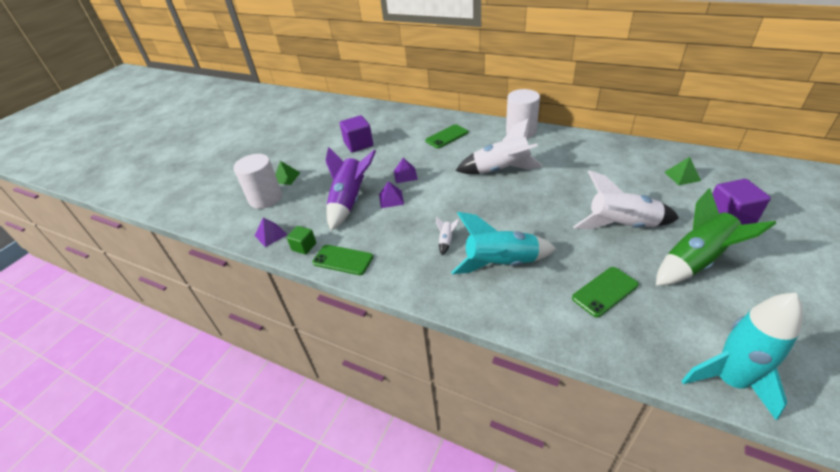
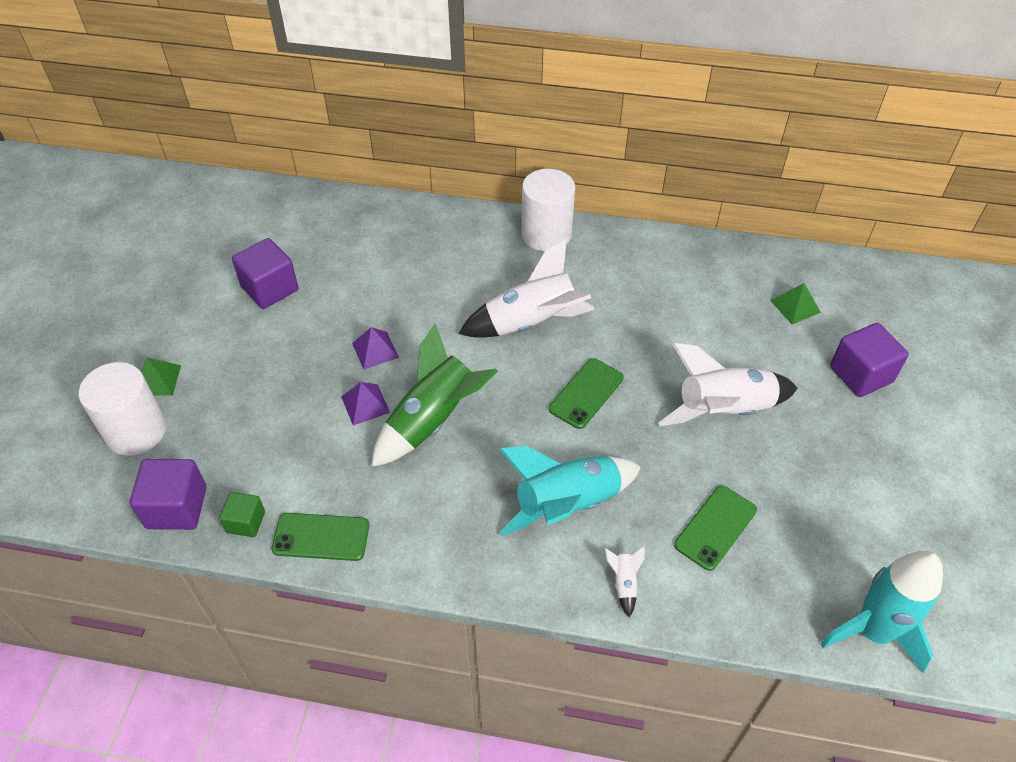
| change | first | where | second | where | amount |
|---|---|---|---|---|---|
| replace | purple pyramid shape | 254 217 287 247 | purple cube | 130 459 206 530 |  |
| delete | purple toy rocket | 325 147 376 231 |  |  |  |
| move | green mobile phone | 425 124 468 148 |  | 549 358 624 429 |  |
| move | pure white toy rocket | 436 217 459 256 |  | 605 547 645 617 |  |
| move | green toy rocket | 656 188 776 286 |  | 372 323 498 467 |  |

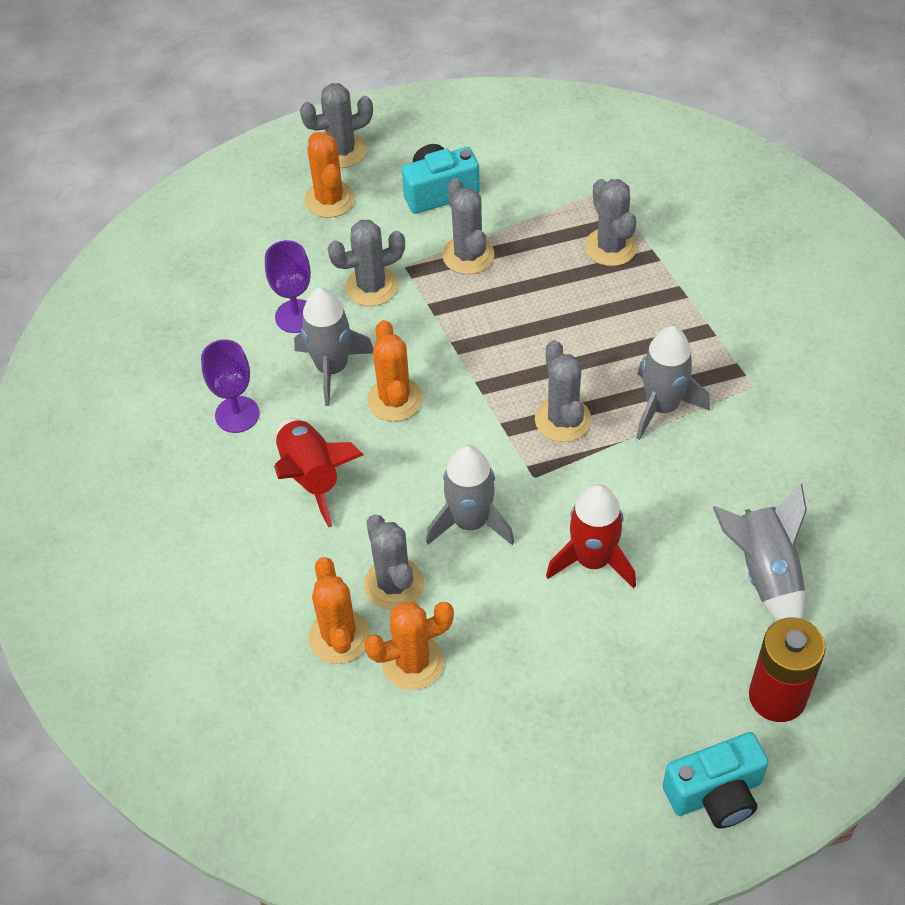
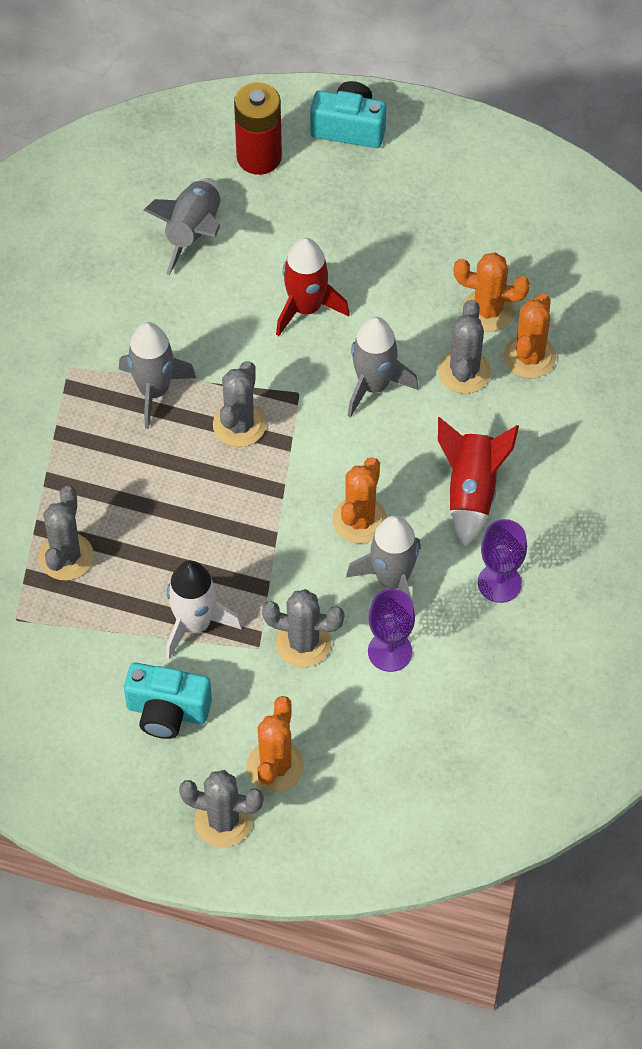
| change | first | where | second | where | amount |
|---|---|---|---|---|---|
| replace | ash-grey prickly plant | 442 178 494 274 | pure white toy rocket | 166 561 242 660 |  |

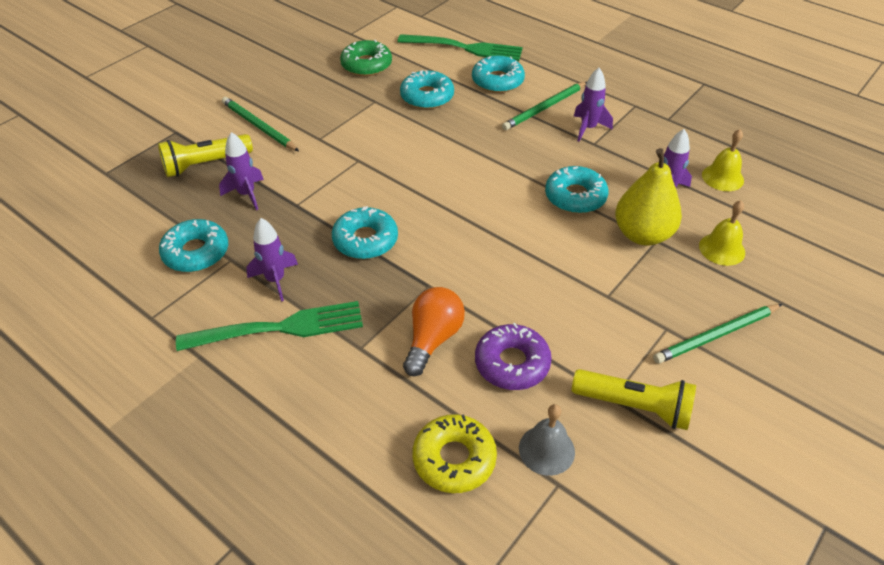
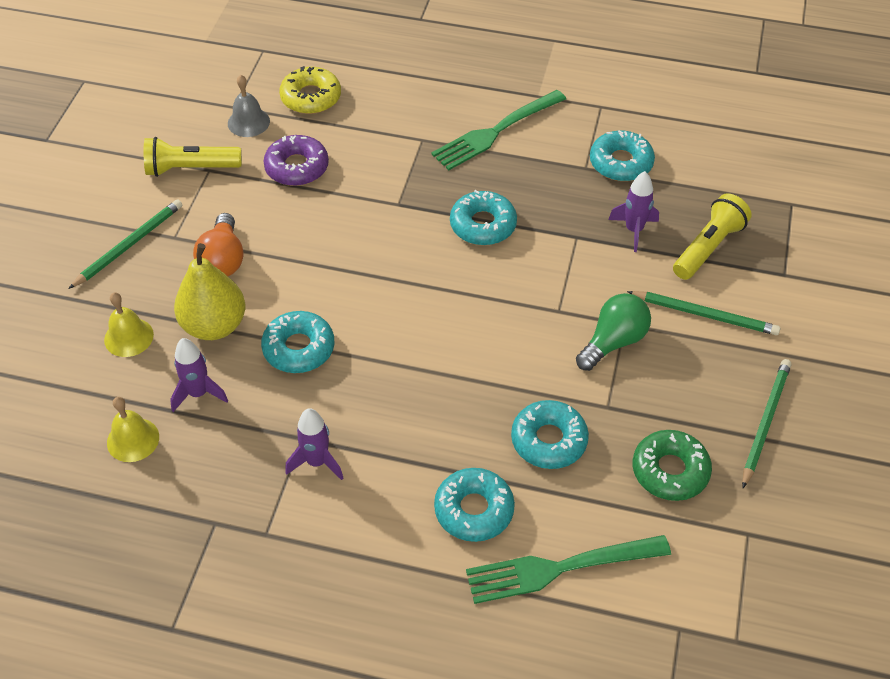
| change | first | where | second | where | amount |
|---|---|---|---|---|---|
| delete | purple toy rocket | 246 218 298 302 |  |  |  |
| move | orange light bulb | 403 287 465 376 |  | 193 213 243 276 |  |
| move | green lead pencil | 502 82 587 130 |  | 742 359 791 488 |  |
| insert |  |  | green light bulb | 576 293 651 371 |  |

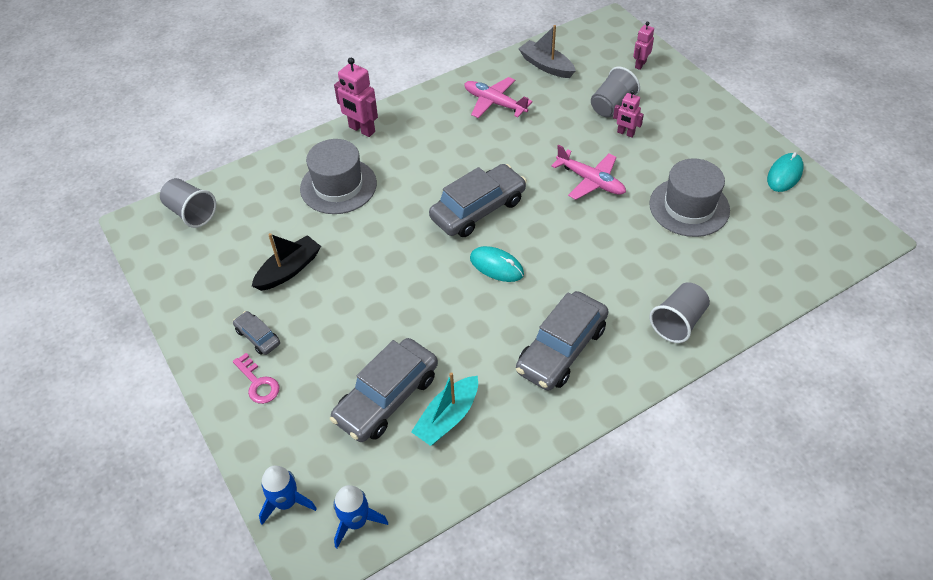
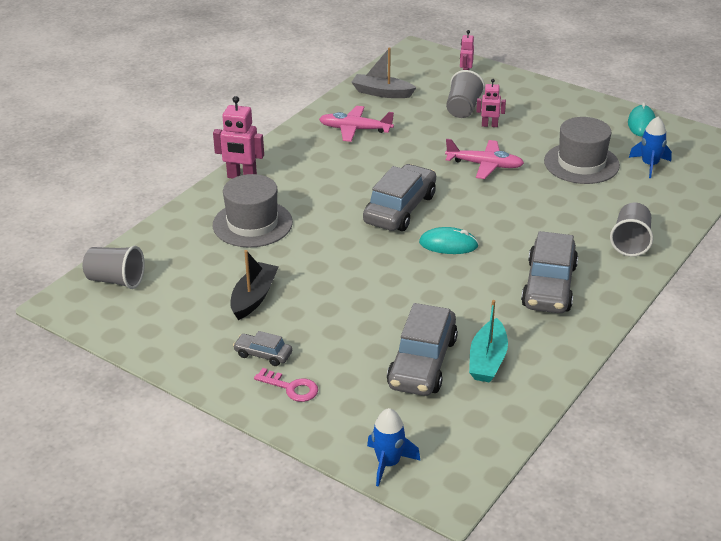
| change | first | where | second | where | amount |
|---|---|---|---|---|---|
| move | blue toy rocket | 333 485 388 548 |  | 629 117 672 178 |  |

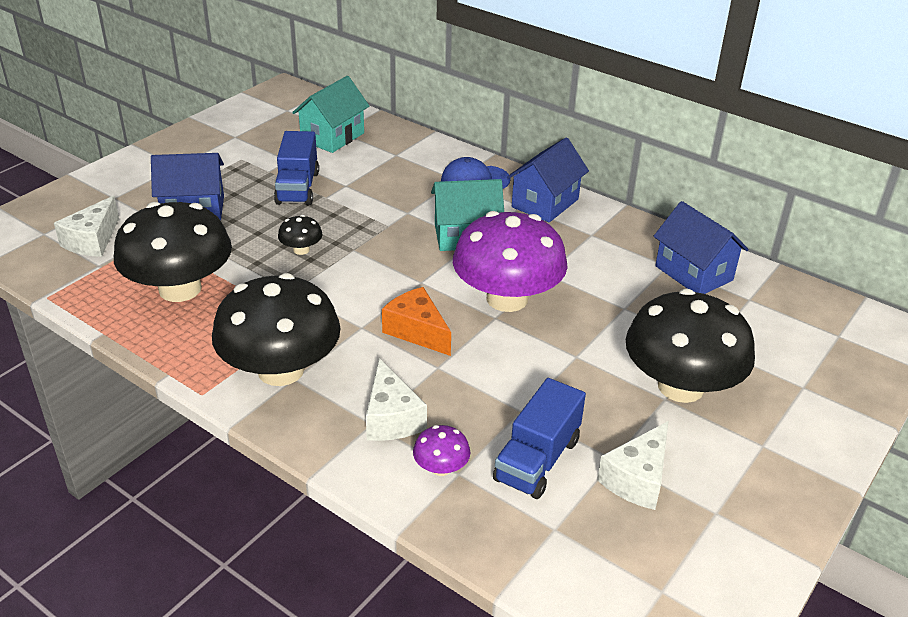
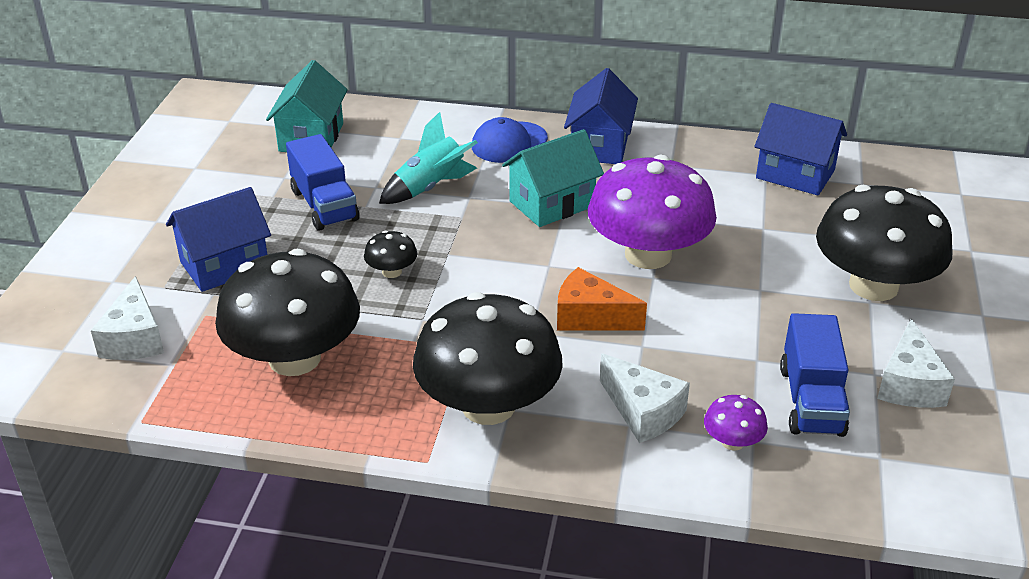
| change | first | where | second | where | amount |
|---|---|---|---|---|---|
| insert |  |  | turquoise toy rocket | 379 112 478 204 |  |

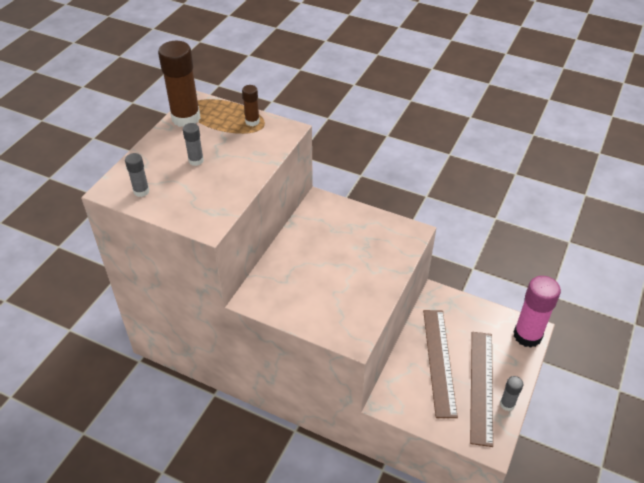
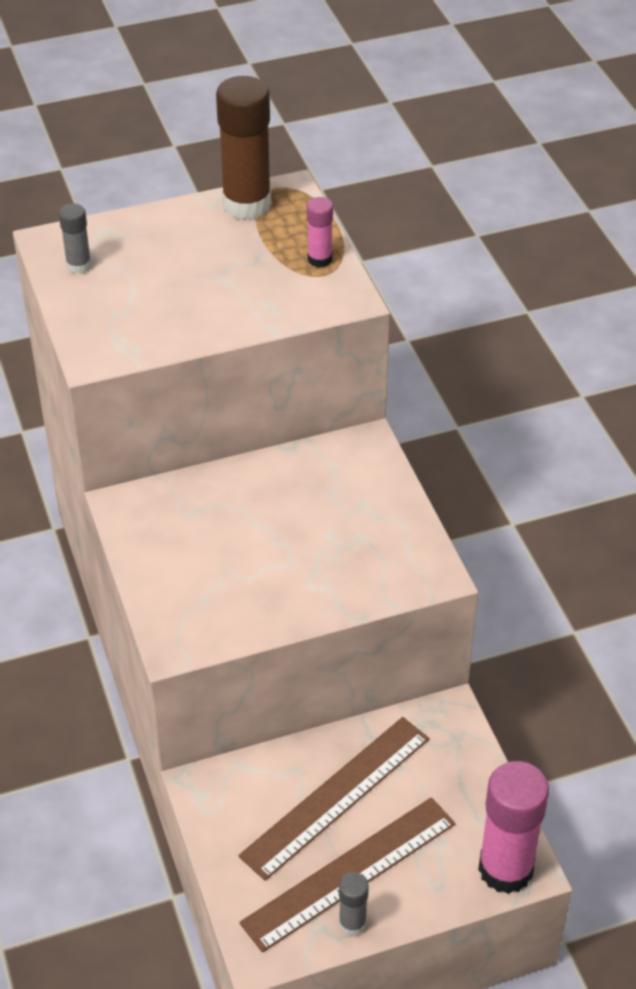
| change | first | where | second | where | amount |
|---|---|---|---|---|---|
| delete | ash-grey glue | 183 123 204 166 |  |  |  |
| recolor | russet glue | 242 85 260 126 | pink glue | 307 197 333 268 |  |

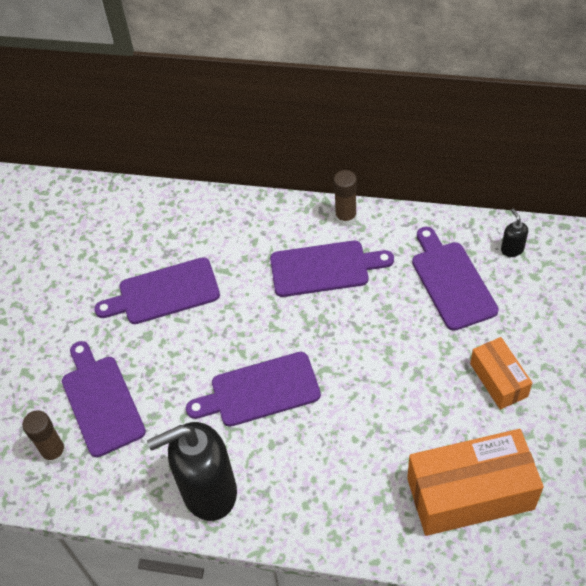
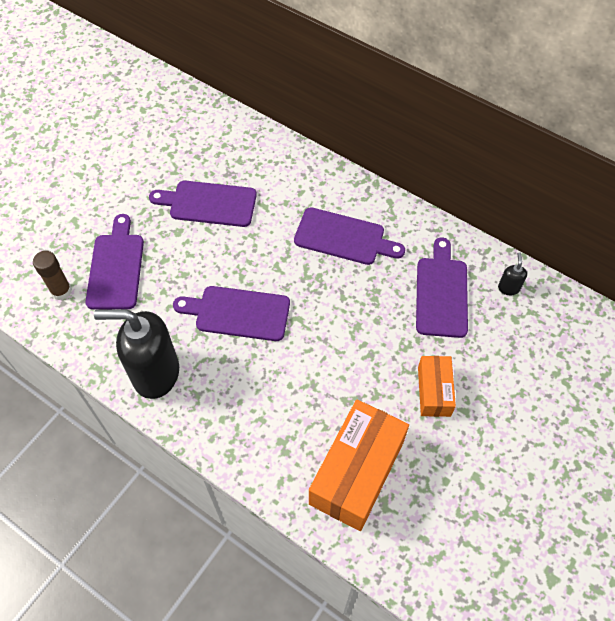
| change | first | where | second | where | amount |
|---|---|---|---|---|---|
| delete | russet glue | 333 170 357 226 |  |  |  |
| rotate | orange package | 407 429 544 536 |  | 309 400 409 531 | 75 degrees counterclockwise |

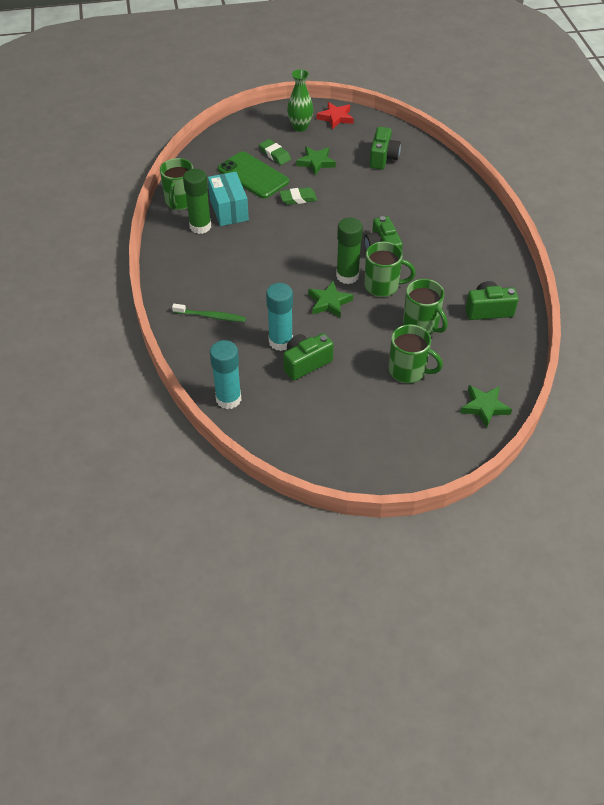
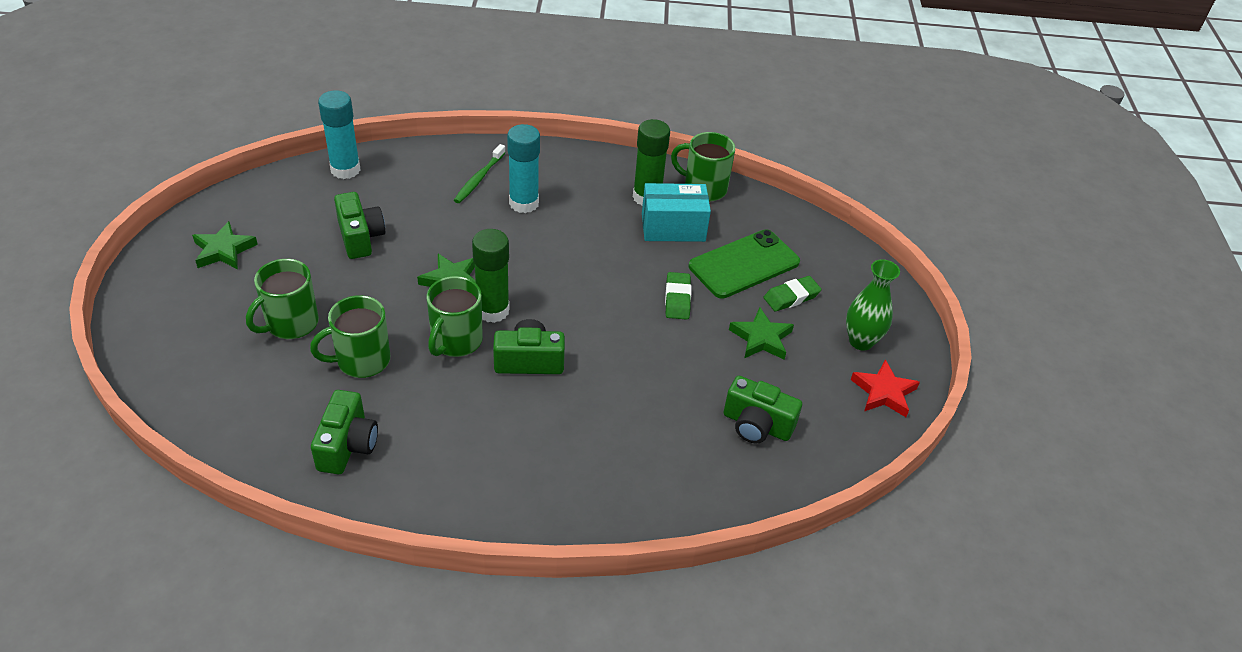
| change | first | where | second | where | amount |
|---|---|---|---|---|---|
| move | turquoise glue | 266 283 293 351 |  | 507 124 540 213 |  |
| move | green five-pointed star | 460 385 512 428 |  | 192 221 258 269 |  |

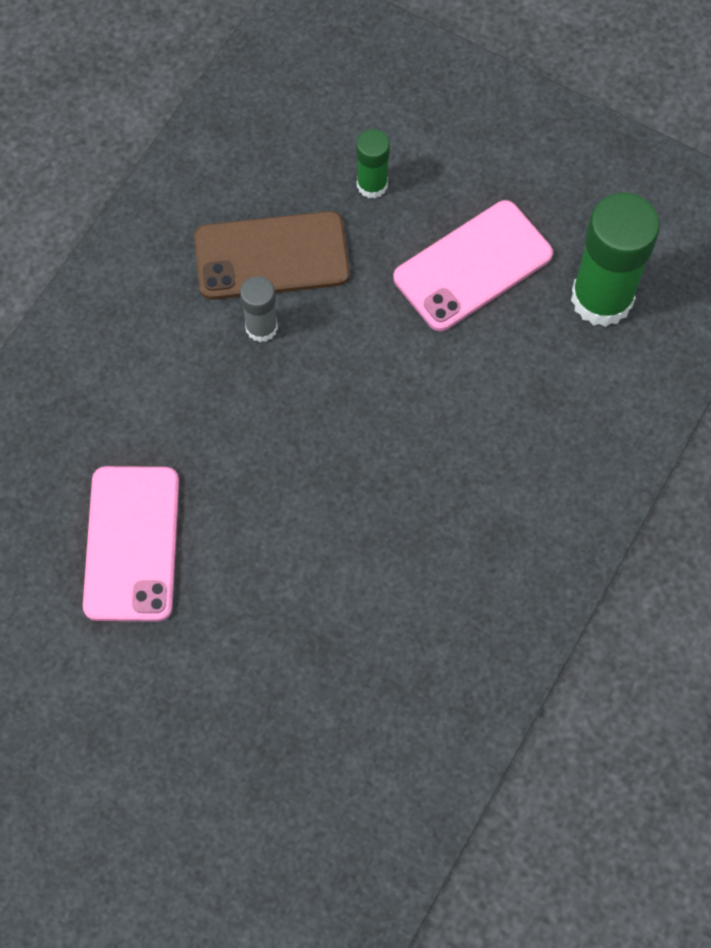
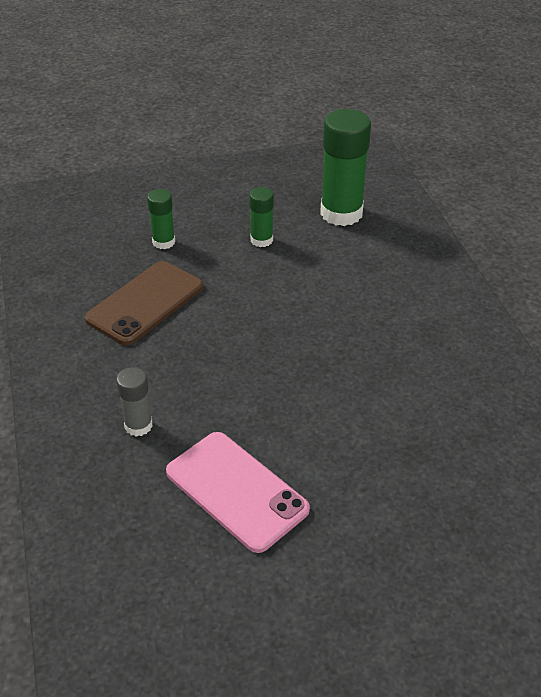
| change | first | where | second | where | amount |
|---|---|---|---|---|---|
| move | ash-grey glue | 240 276 278 342 |  | 116 367 153 436 |  |
| replace | pink mobile phone | 393 200 553 331 | green glue | 249 187 274 247 |  |

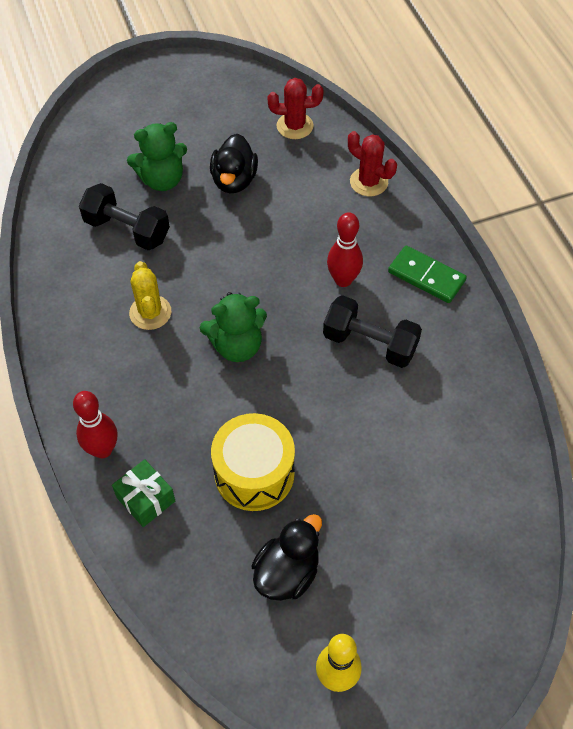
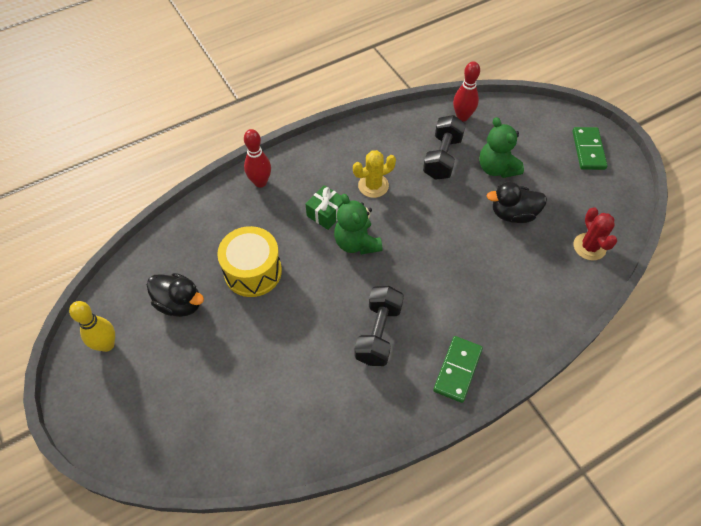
| change | first | where | second | where | amount |
|---|---|---|---|---|---|
| move | green gift | 112 459 175 527 |  | 306 185 343 230 |  |
| move | red tenpin | 327 212 363 287 |  | 453 61 480 121 |  |
| delete | red prickly plant | 348 131 397 196 |  |  |  |
| insert |  |  | green domino piece | 572 127 608 170 |  |

